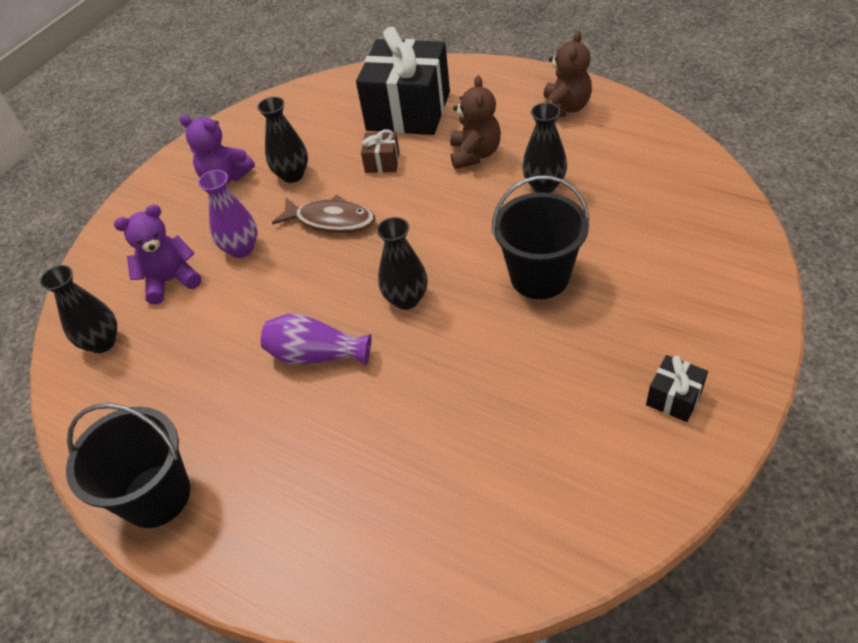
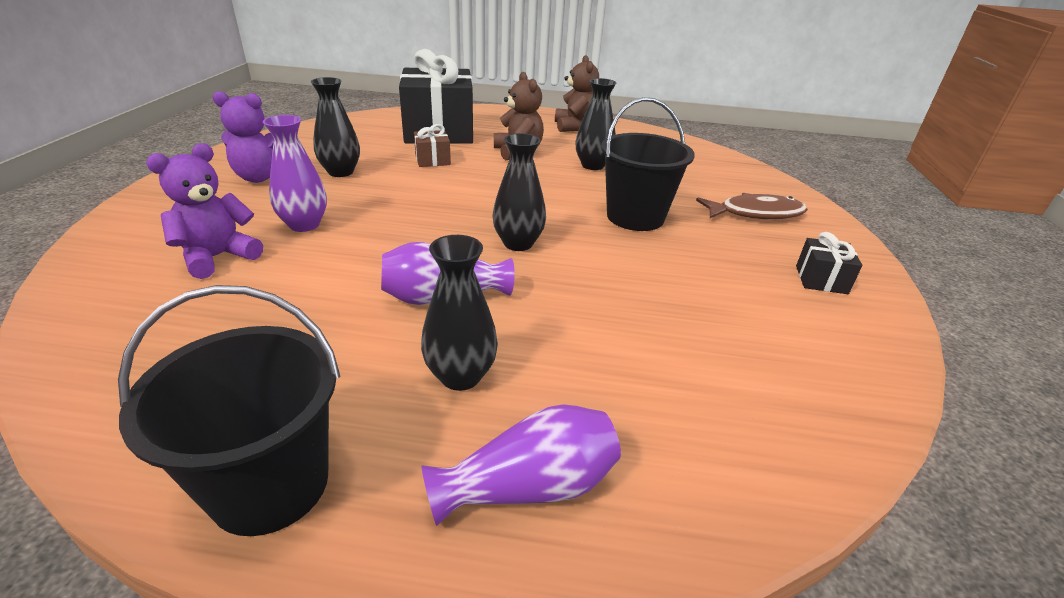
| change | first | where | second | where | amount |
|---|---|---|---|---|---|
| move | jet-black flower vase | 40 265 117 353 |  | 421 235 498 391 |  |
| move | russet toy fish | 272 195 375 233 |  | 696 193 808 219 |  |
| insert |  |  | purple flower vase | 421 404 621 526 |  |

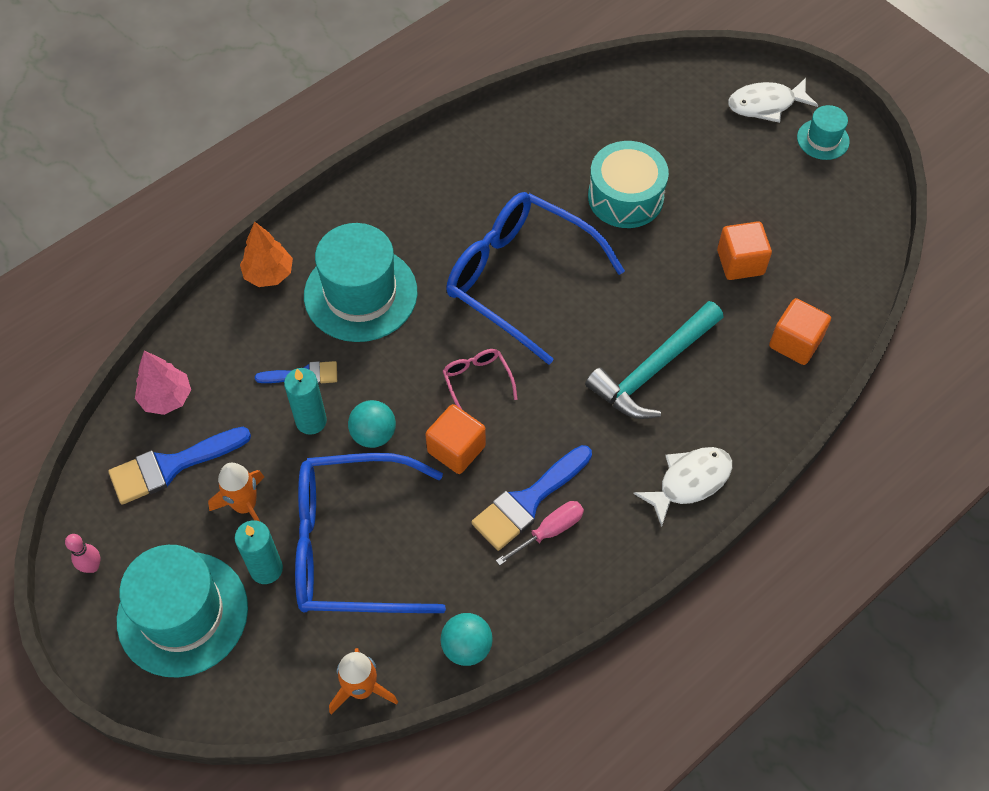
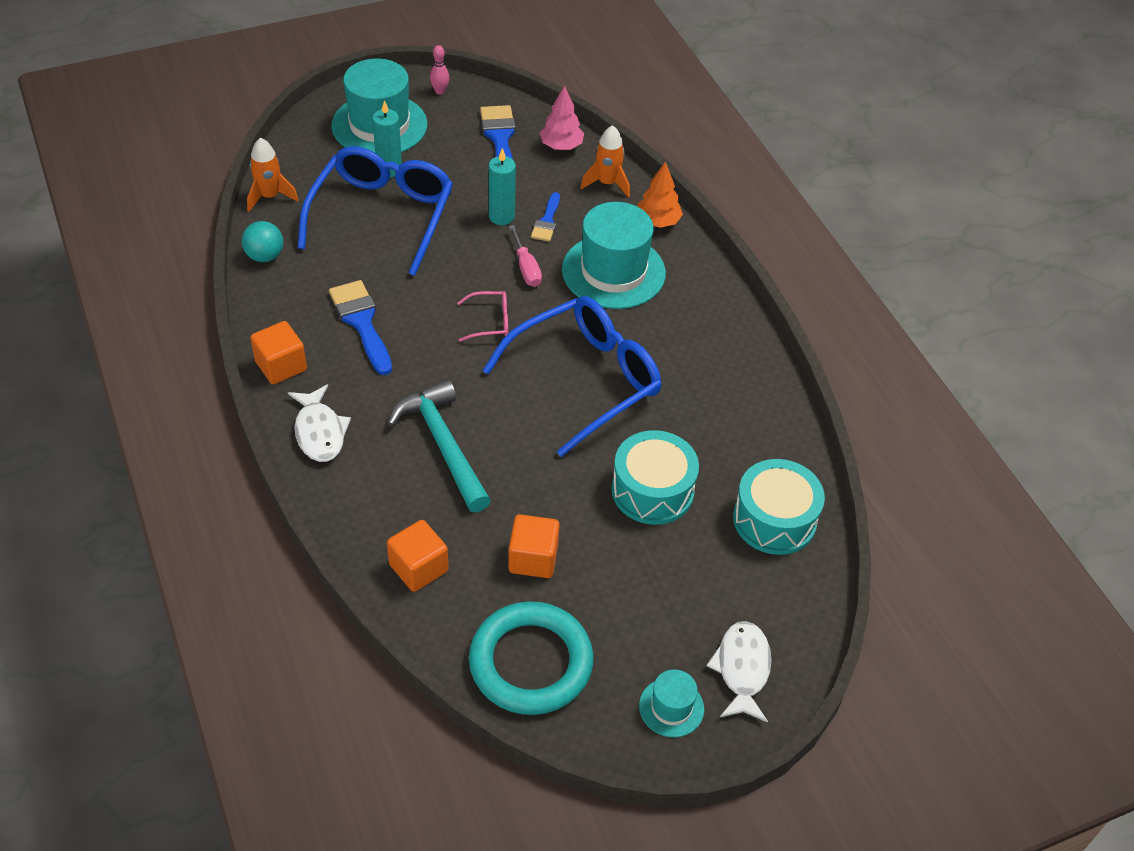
| change | first | where | second | where | amount |
|---|---|---|---|---|---|
| move | orange toy rocket | 208 463 264 522 |  | 580 125 630 198 |  |
| delete | turquoise sphere | 348 400 396 448 |  |  |  |
| move | orange cube | 425 404 486 474 |  | 250 321 307 384 |  |
| move | pink hand screwdriver | 496 501 584 566 |  | 509 225 542 287 |  |
| insert |  |  | turquoise torus | 469 601 593 715 |  |
| insert |  |  | turquoise toy drum | 733 459 825 555 |  |

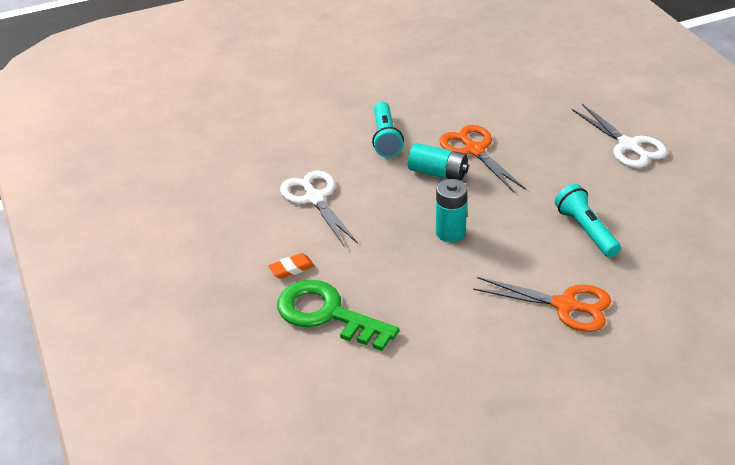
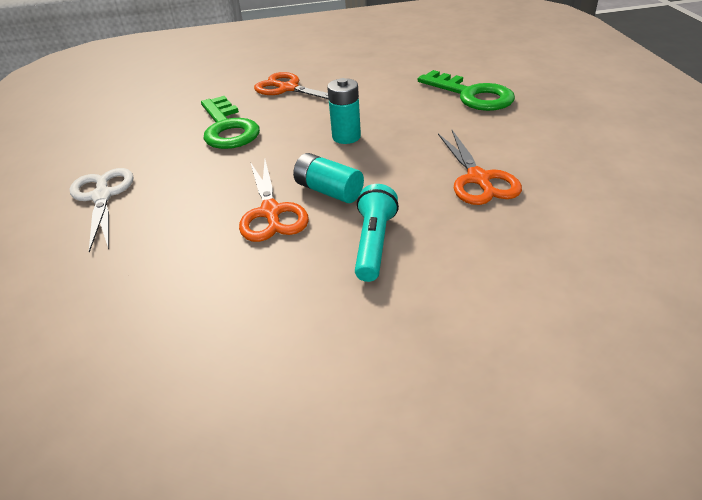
| change | first | where | second | where | amount |
|---|---|---|---|---|---|
| delete | orange gum eraser | 268 253 315 279 |  |  |  |
| recolor | pure white shears | 280 170 358 246 | orange shears | 438 130 522 205 |  |
| replace | turquoise torch | 555 184 621 257 | green key | 201 96 260 149 |  |

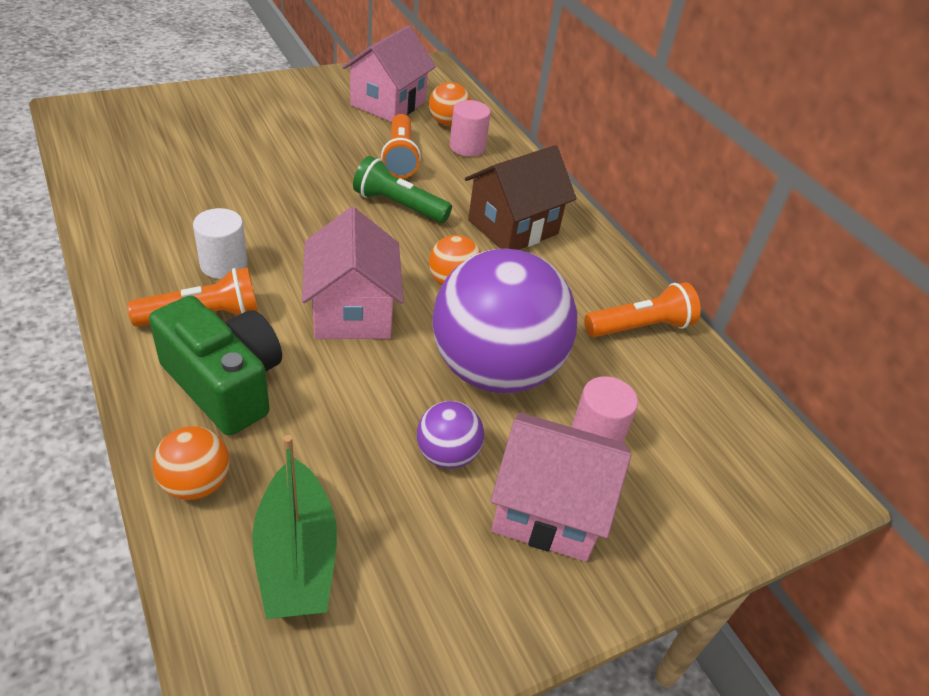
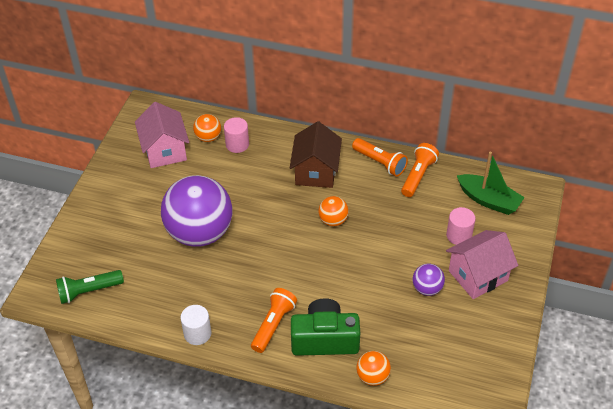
| change | first | where | second | where | amount |
|---|---|---|---|---|---|
| move | pure white solid cylinder | 193 208 248 279 |  | 180 305 211 345 |  |
| move | green sailboat | 252 435 337 619 |  | 457 152 525 215 |  |
| delete | pink toy house | 302 207 404 339 |  |  |  |
| move | green torch | 353 156 452 223 |  | 56 270 124 304 |  |
| move | orange torch | 381 114 421 178 |  | 352 138 408 177 |  |
| move | purple sphere | 432 249 577 394 |  | 161 175 232 247 |  |

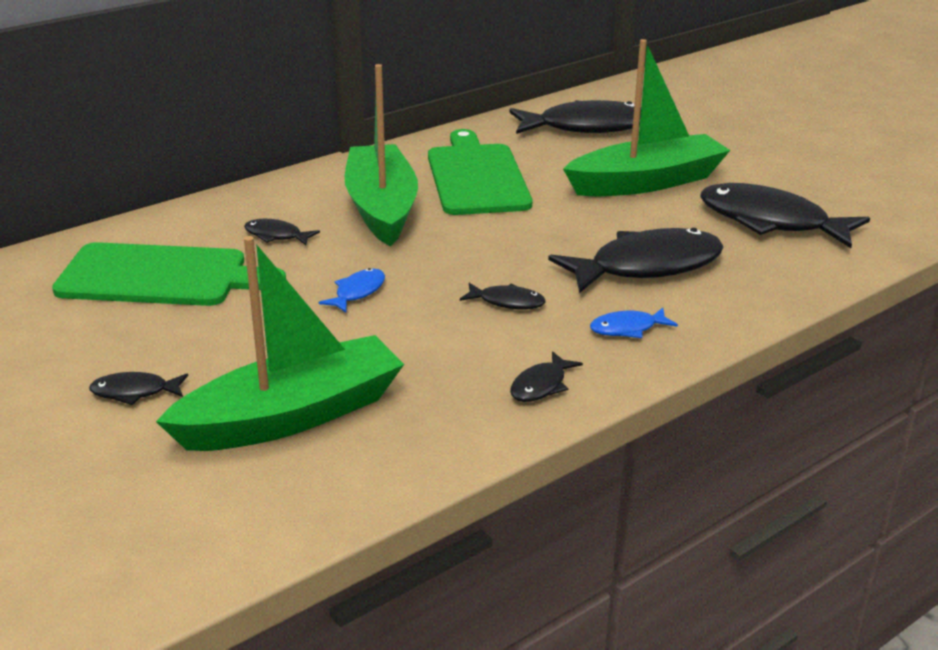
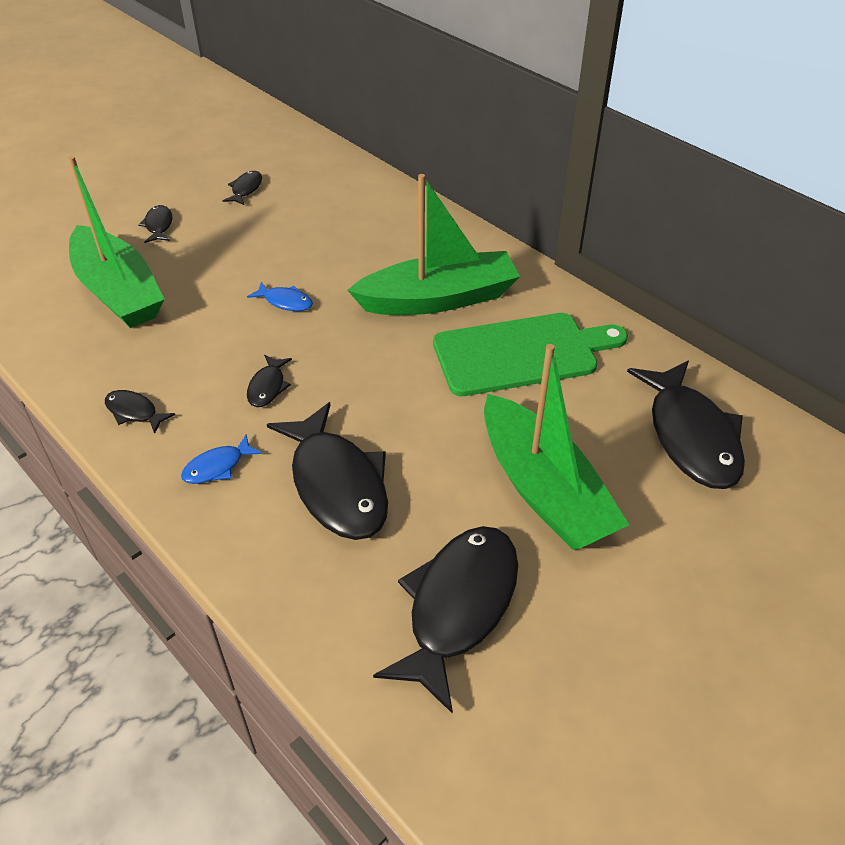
| change | first | where | second | where | amount |
|---|---|---|---|---|---|
| delete | green bread board | 52 242 286 306 |  |  |  |
| move | jet-black toy fish | 244 219 320 245 |  | 222 171 262 205 |  |
| rotate | blue toy fish | 590 308 678 338 |  | 181 435 262 484 | 105 degrees counterclockwise |

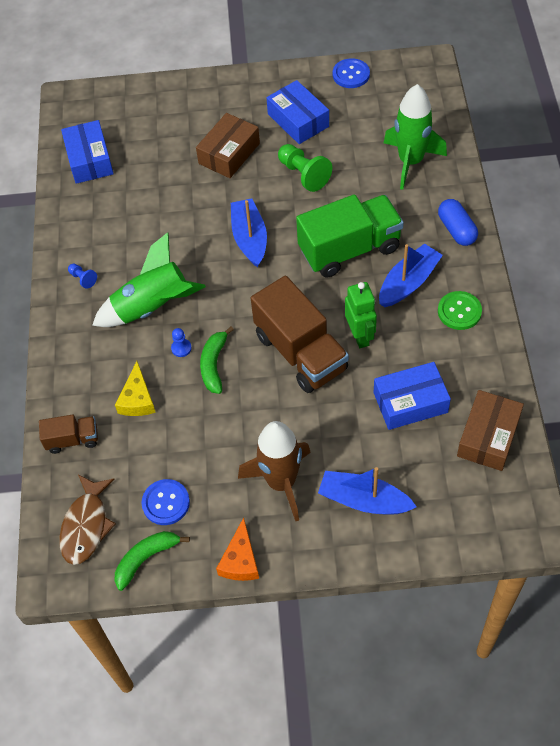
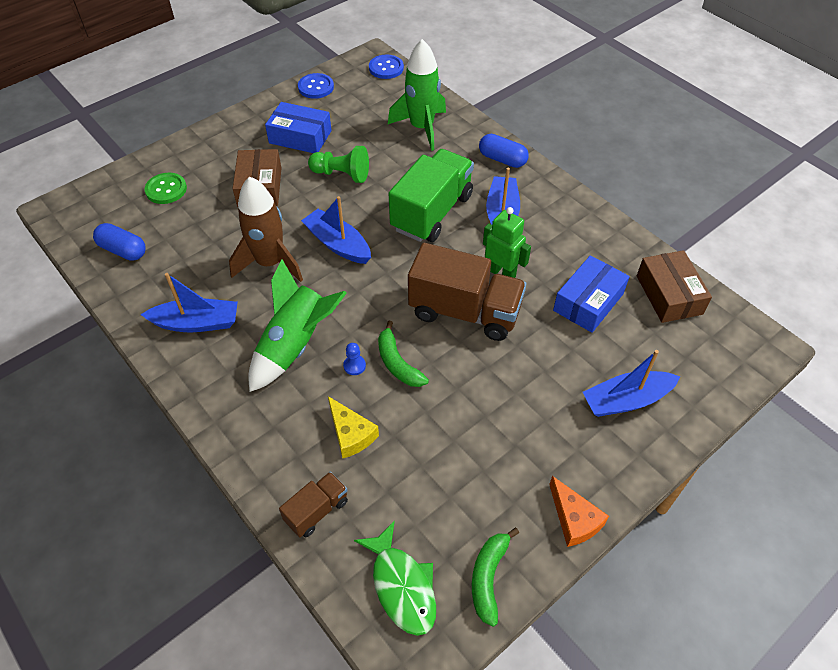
| change | first | where | second | where | amount |
|---|---|---|---|---|---|
| recolor | russet toy fish | 59 475 115 565 | green toy fish | 354 520 436 636 |  |
| replace | blue package | 61 120 114 184 | blue pill shape | 93 223 146 261 |  |
| delete | blue pawn | 68 263 97 289 |  |  |  |
| move | blue sewing button | 142 479 190 525 |  | 369 55 404 79 |  |
| move | russet toy rocket | 238 421 311 521 |  | 229 176 303 282 |  |
| move | green sewing button | 438 291 482 330 |  | 144 173 187 204 |  |
| insert |  |  | blue sailboat | 141 273 238 332 |  |

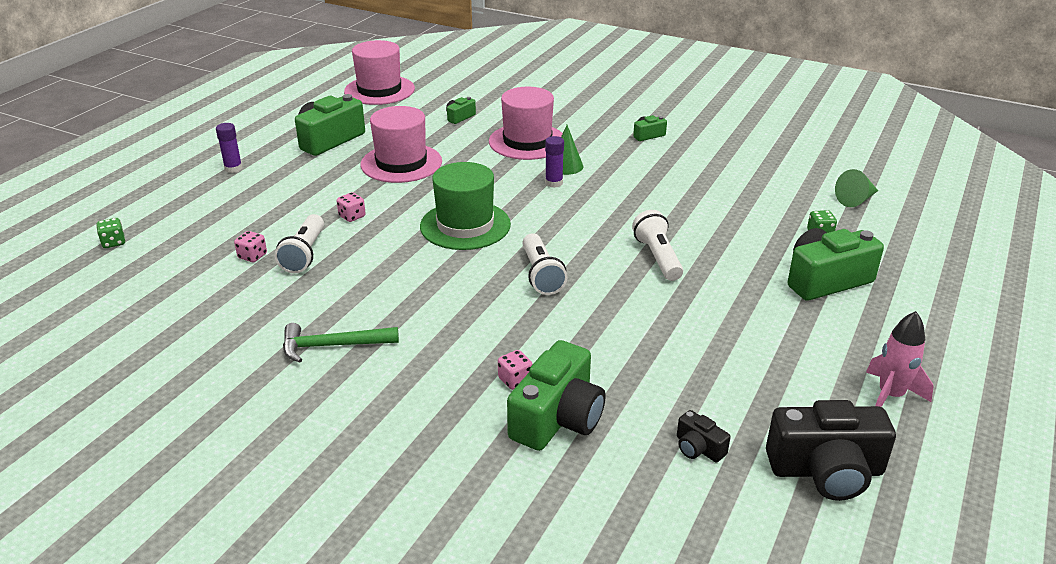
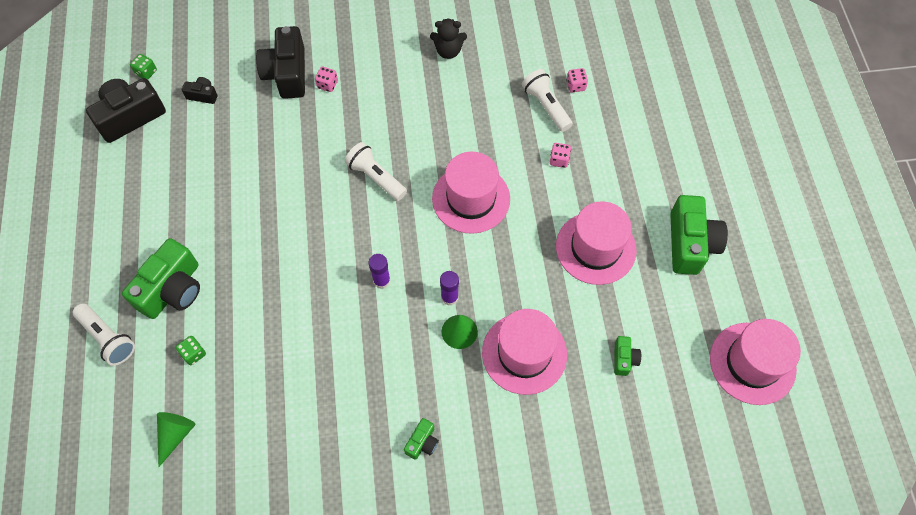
| change | first | where | second | where | amount |
|---|---|---|---|---|---|
| move | green game die | 96 218 126 248 |  | 130 54 157 80 |  |
| move | purple glue | 216 123 242 173 |  | 369 254 390 289 |  |
| replace | green carpenter's hammer | 283 323 399 363 | jet-black teddy bear | 430 18 467 59 |  |
| recolor | green top hat | 420 162 511 250 | pink top hat | 432 152 510 234 |  |
| recolor | green photo camera | 507 340 605 451 | jet-black photo camera | 256 26 305 99 |  |
| move | pure white torch | 632 210 683 281 |  | 73 303 135 366 |  |
| delete | pink toy rocket | 866 311 934 407 |  |  |  |

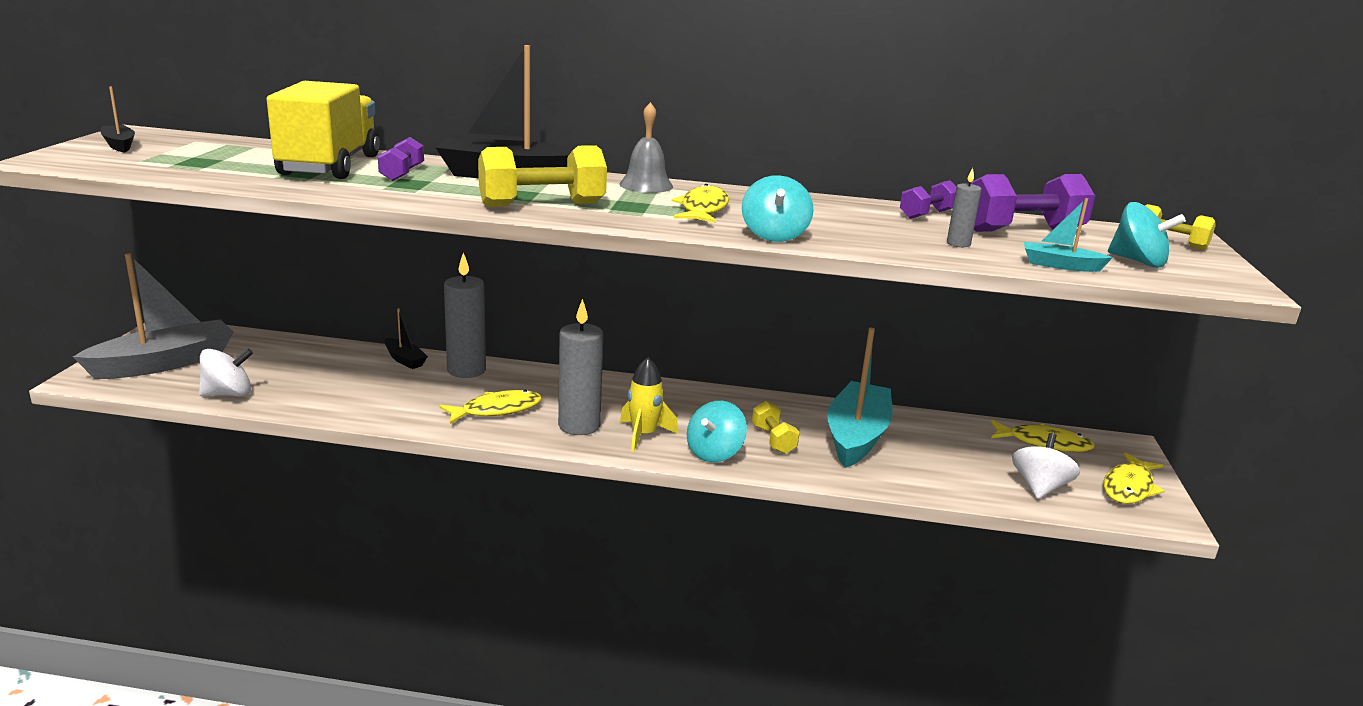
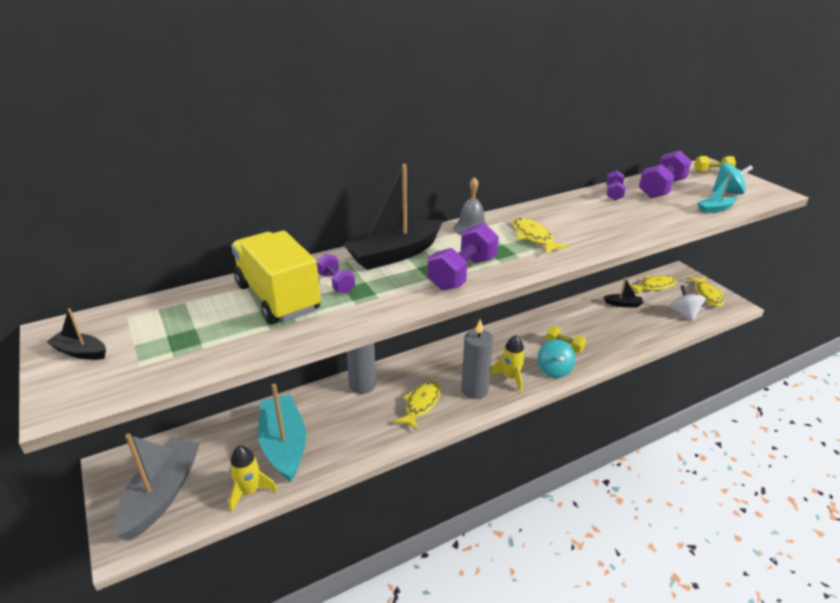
| change | first | where | second | where | amount |
|---|---|---|---|---|---|
| replace | pure white toy top | 199 349 253 396 | yellow toy rocket | 229 445 278 512 |  |
| move | jet-black sailboat | 385 308 428 369 |  | 604 277 643 308 |  |
| recolor | yellow dumbbell | 478 145 607 207 | purple dumbbell | 427 223 499 291 |  |
| delete | turquoise toy top | 742 175 813 242 |  |  |  |
| move | turquoise sailboat | 827 328 893 468 |  | 258 384 306 482 |  |
| delete | ash-grey candle | 947 168 982 247 |  |  |  |

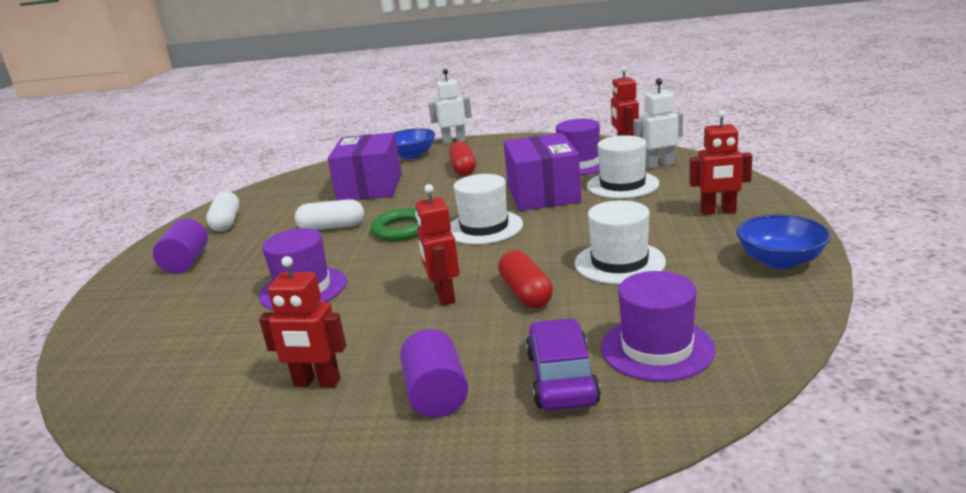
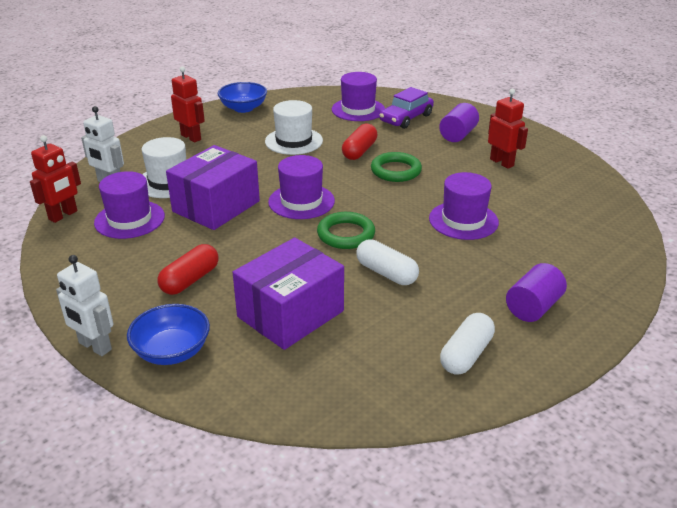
| change | first | where | second | where | amount |
|---|---|---|---|---|---|
| replace | red robot | 415 184 459 306 | green torus | 371 152 422 182 |  |
| recolor | pure white top hat | 450 174 523 244 | purple top hat | 268 155 335 219 |  |

